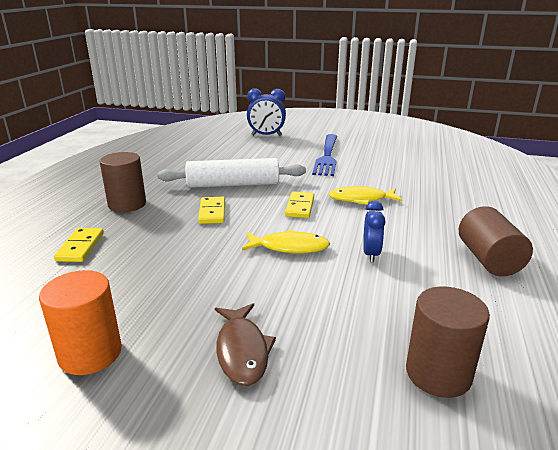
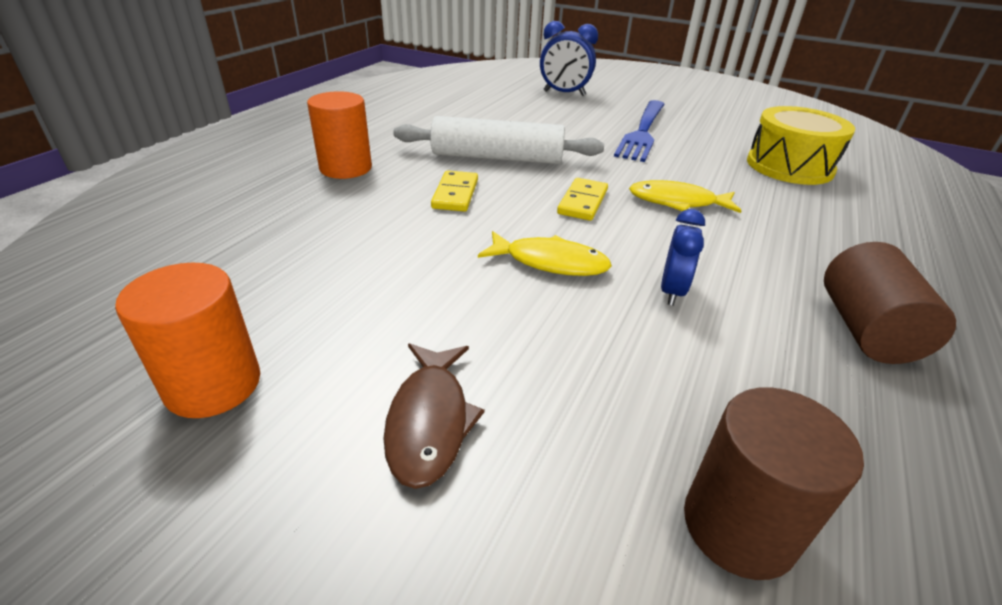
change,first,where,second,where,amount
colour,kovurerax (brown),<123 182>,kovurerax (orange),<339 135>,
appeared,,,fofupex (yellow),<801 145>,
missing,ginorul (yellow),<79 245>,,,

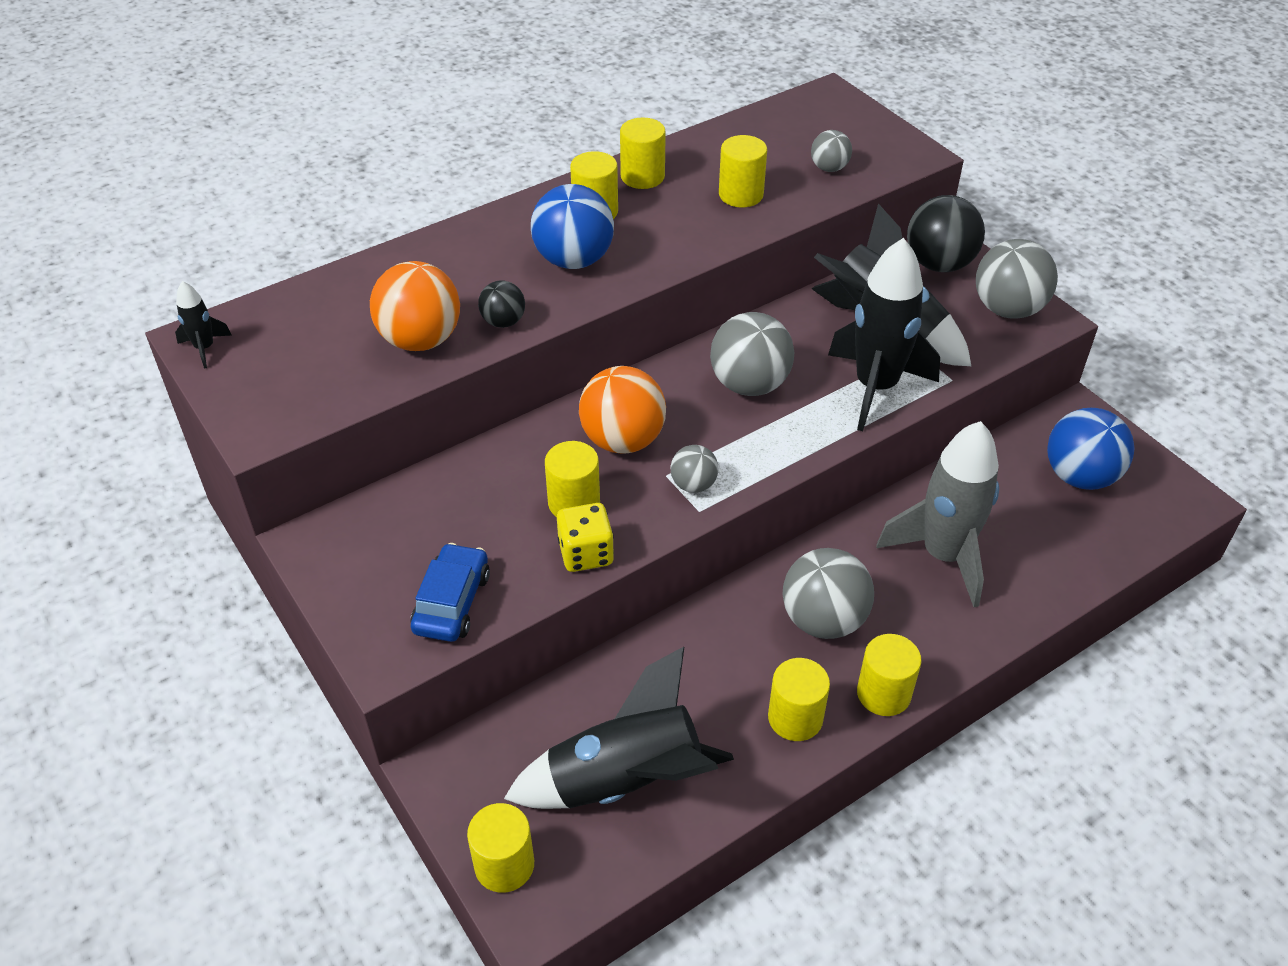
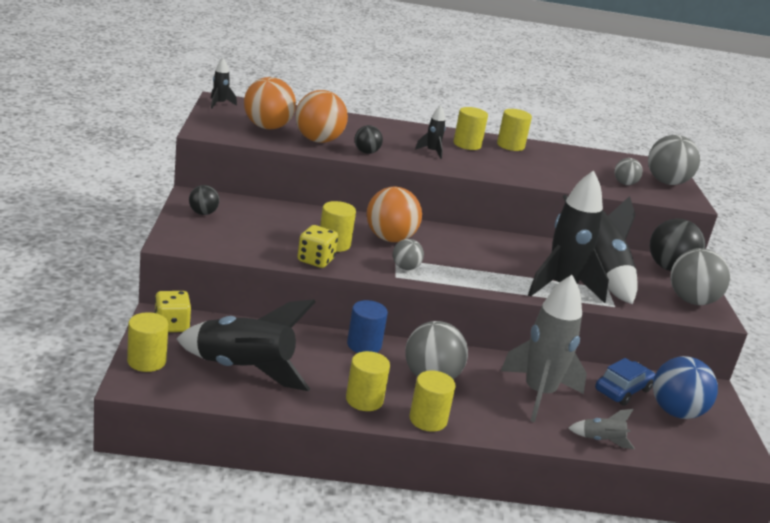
change,first,where,second,where,amount
appeared,,,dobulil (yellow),<172 311>,
appeared,,,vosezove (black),<204 200>,
appeared,,,vosezove (orange),<270 103>,
appeared,,,kovurerax (blue),<367 326>,
exchanged,vosezove (blue),<572 226>,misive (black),<430 132>,
appeared,,,misive (grey),<601 429>,
relocated,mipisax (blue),<450 592>,,<625 382>,
relocated,vosezove (grey),<752 354>,,<674 160>,
missing,kovurerax (yellow),<743 171>,,,

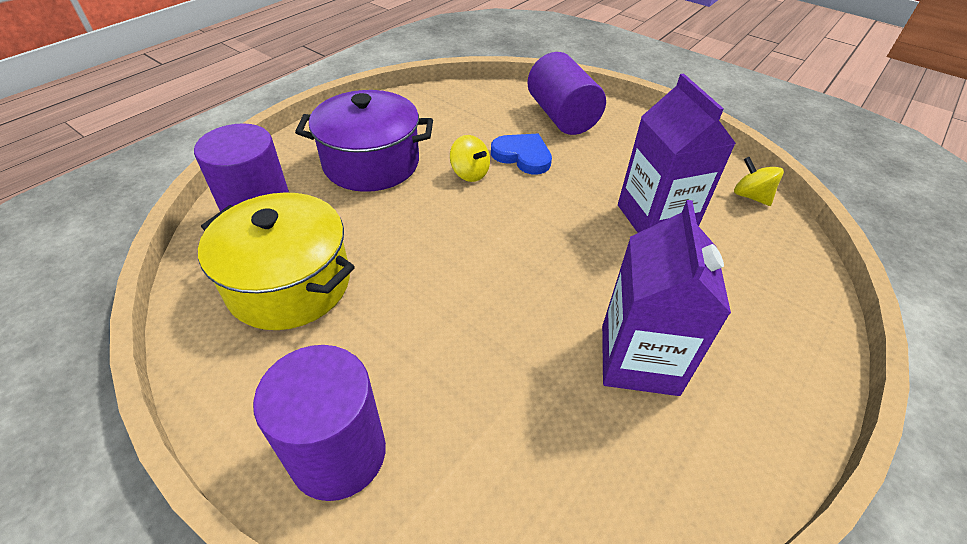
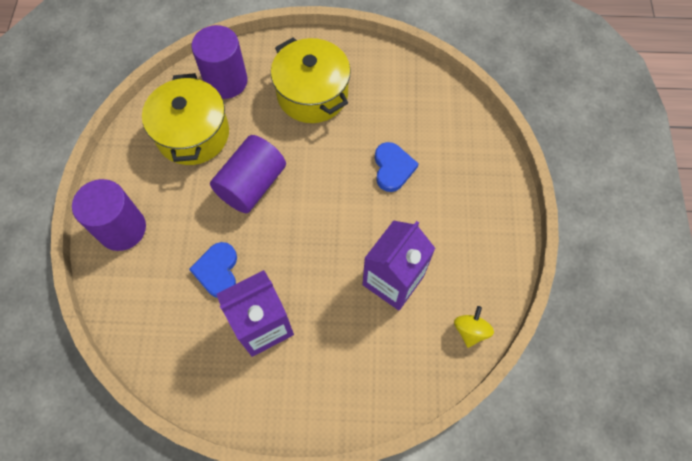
change,first,where,second,where,amount
appeared,,,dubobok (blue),<213 270>,
relocated,kovurerax (purple),<567 93>,,<248 174>,
colour,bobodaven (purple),<364 141>,bobodaven (yellow),<311 80>,
missing,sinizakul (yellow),<470 158>,,,

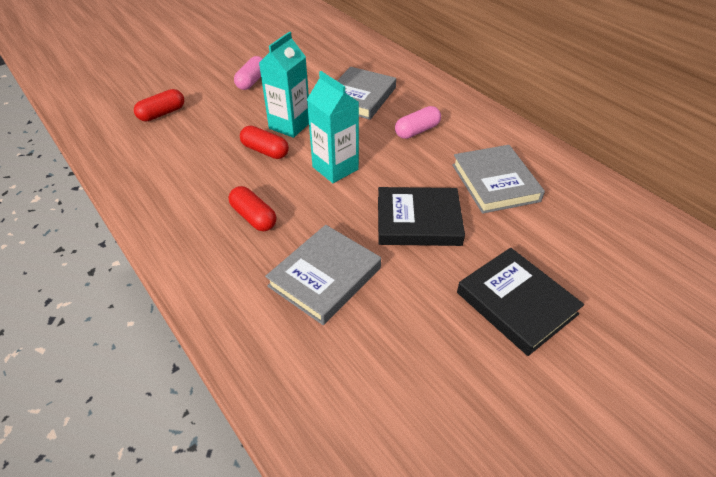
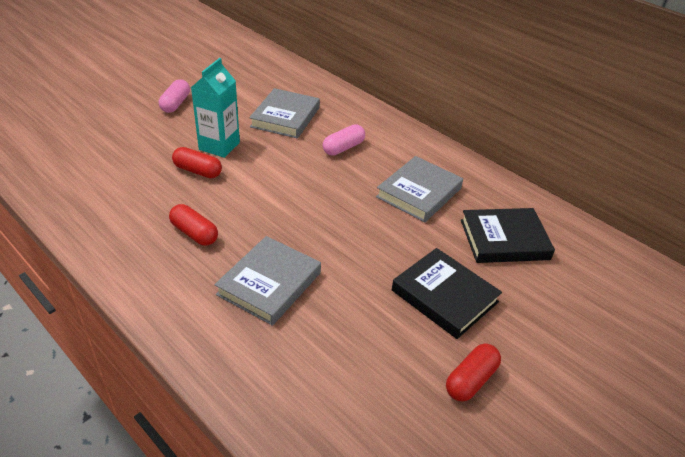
change,first,where,second,where,amount
spun,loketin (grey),<498 179>,,<419 189>,60 degrees clockwise
relocated,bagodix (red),<159 105>,,<473 372>,
relocated,loketin (black),<421 216>,,<508 235>,
missing,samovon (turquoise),<333 127>,,,

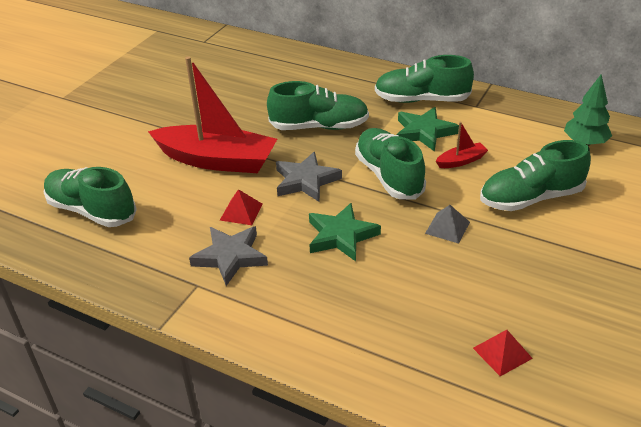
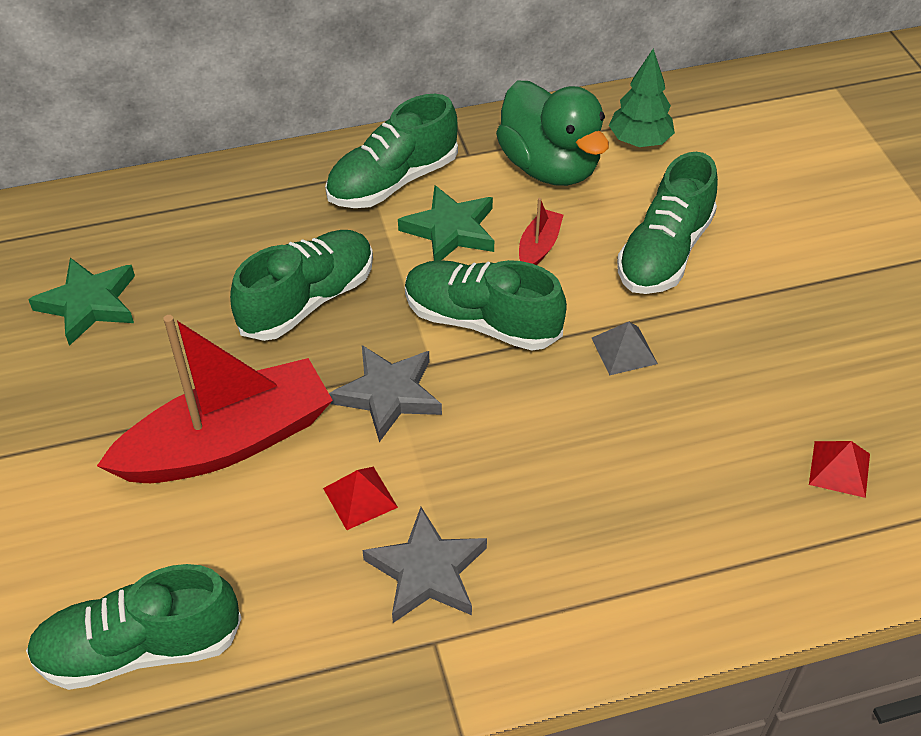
change,first,where,second,where,amount
relocated,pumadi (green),<345 232>,,<81 302>,
appeared,,,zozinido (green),<552 133>,

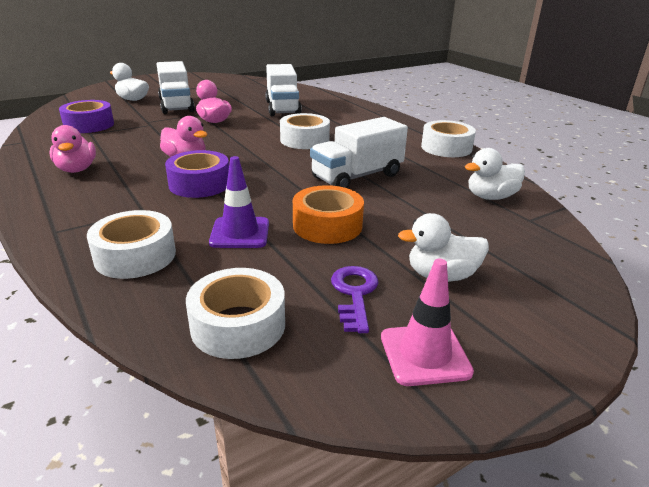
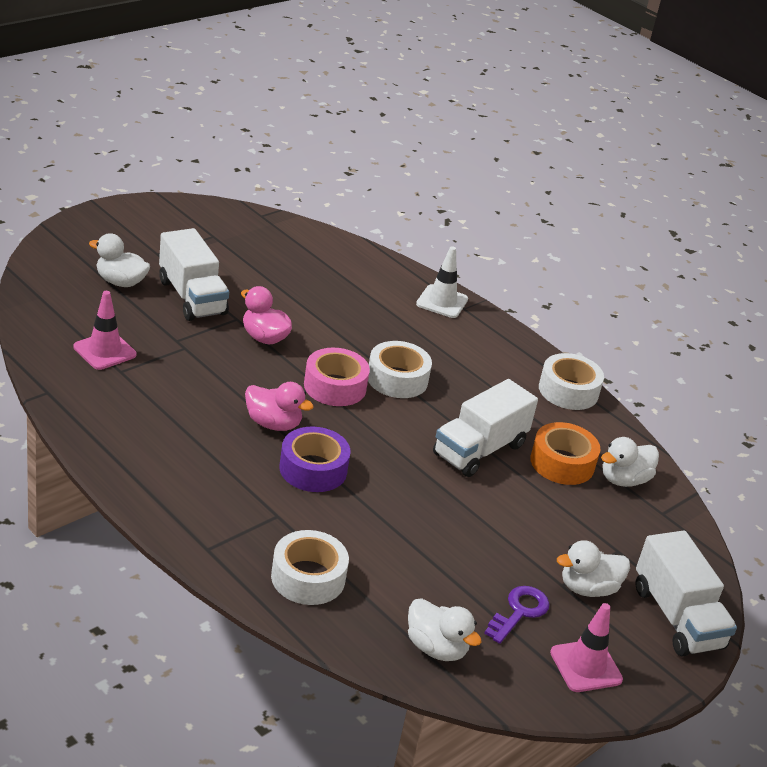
change,first,where,second,where,amount
exchanged,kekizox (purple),<86 116>,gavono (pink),<104 330>,
appeared,,,kekizox (pink),<337 377>,
exchanged,kekizox (white),<235 313>,zozinido (white),<445 629>,
appeared,,,gavono (white),<442 282>,
spun,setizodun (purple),<355 299>,,<517 615>,45 degrees clockwise
relocated,kekizox (orange),<328 214>,,<565 453>,
relocated,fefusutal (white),<284 90>,,<686 593>,
missing,zozinido (pink),<72 149>,,,
missing,gavono (purple),<239 202>,,,

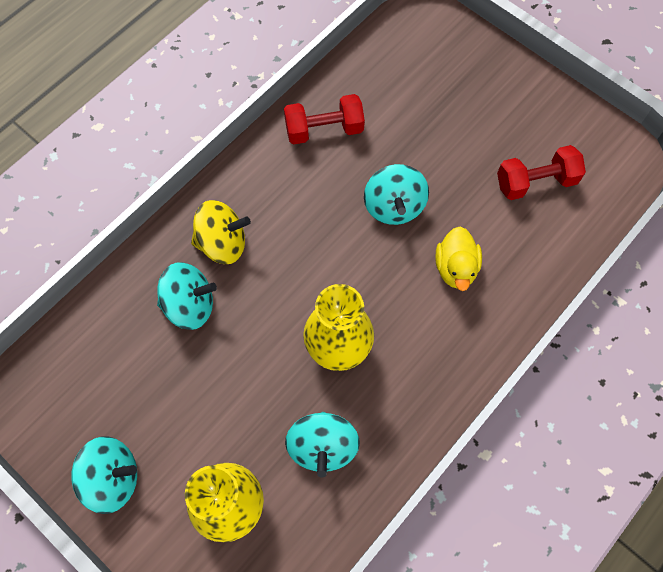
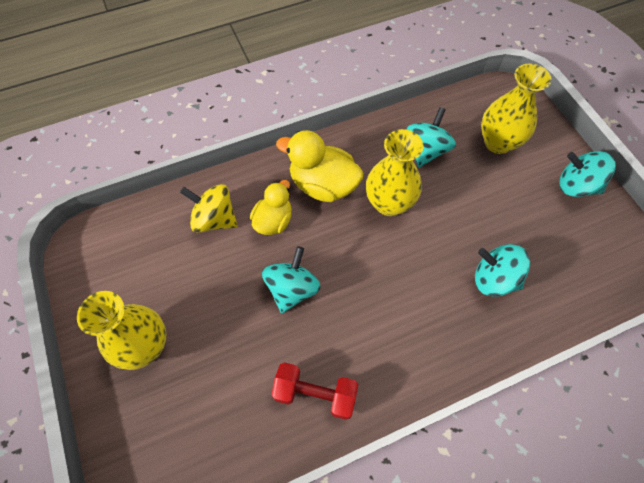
change,first,where,second,where,amount
appeared,,,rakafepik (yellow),<121 330>,
relocated,sinizakul (yellow),<221 232>,,<209 208>,
appeared,,,zozinido (yellow),<320 166>,
missing,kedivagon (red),<541 172>,,,

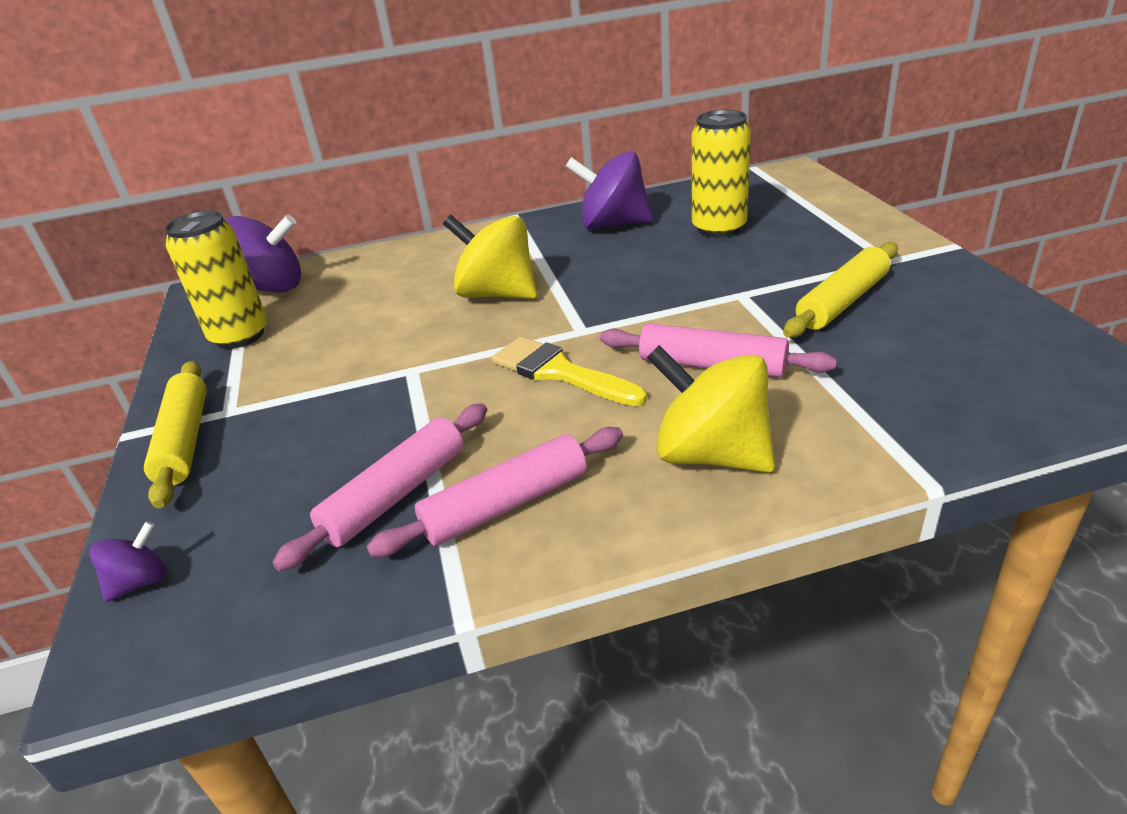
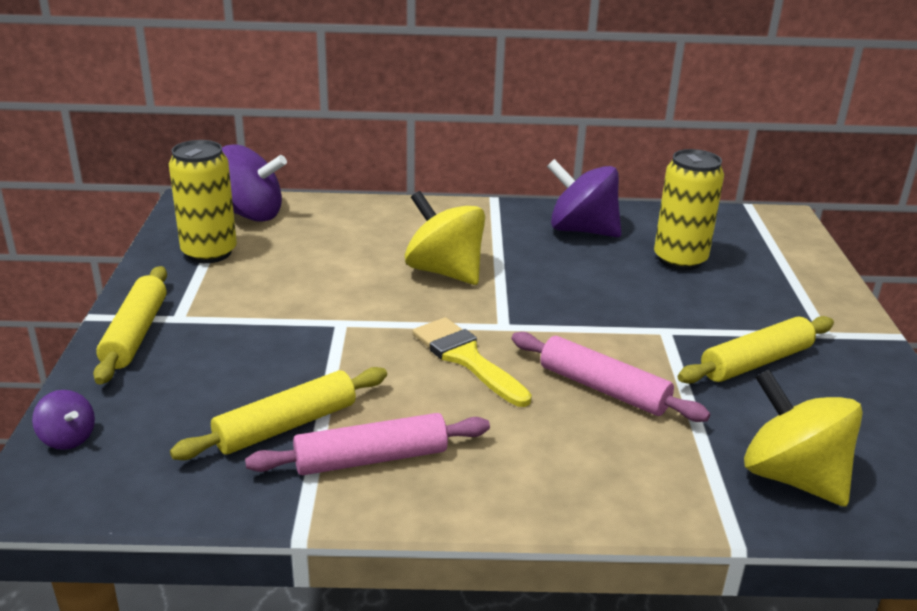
change,first,where,second,where,amount
spun,sinizakul (purple),<127 561>,,<63 420>,75 degrees clockwise
colour,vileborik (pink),<379 487>,vileborik (yellow),<278 413>,
relocated,sinizakul (yellow),<711 409>,,<803 438>,

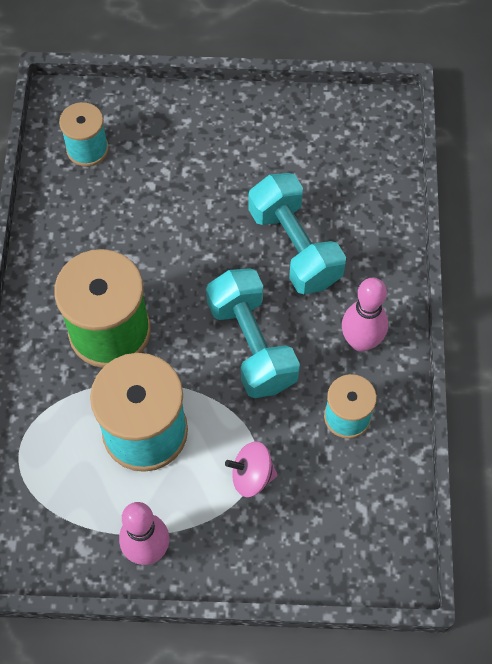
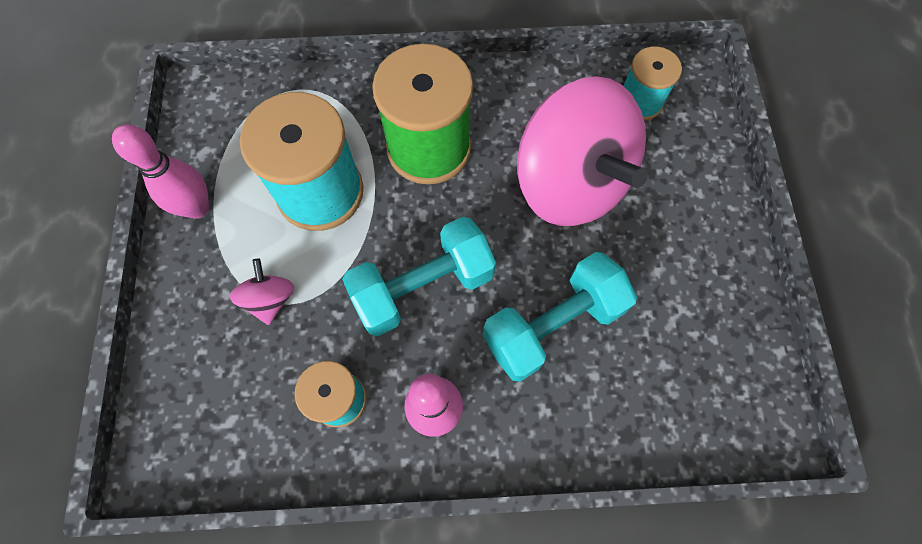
change,first,where,second,where,amount
appeared,,,sinizakul (pink),<582 151>,

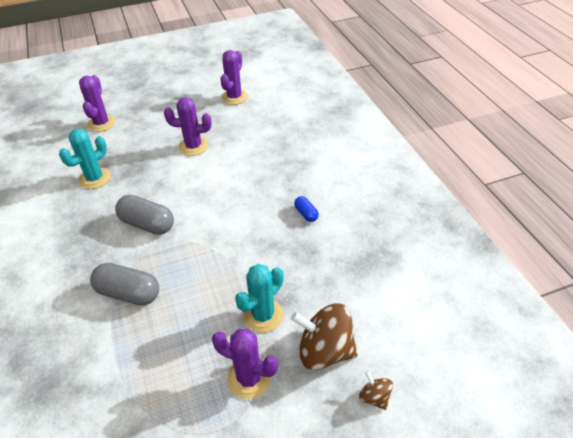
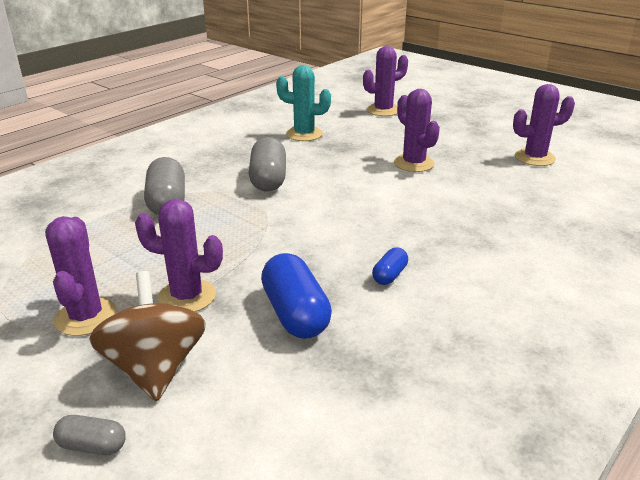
change,first,where,second,where,amount
exchanged,sinizakul (brown),<376 390>,bagodix (grey),<89 435>,
colour,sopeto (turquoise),<259 298>,sopeto (purple),<179 255>,
appeared,,,bagodix (blue),<296 296>,

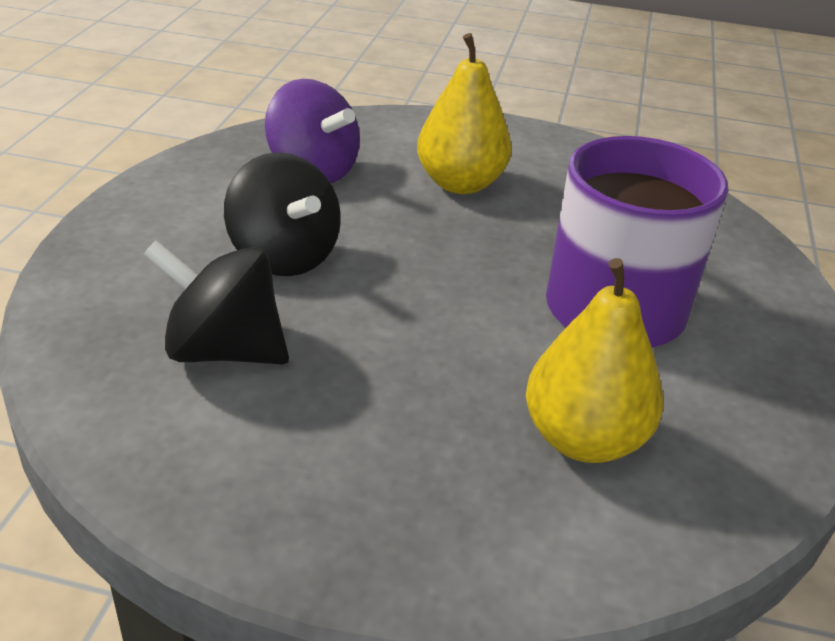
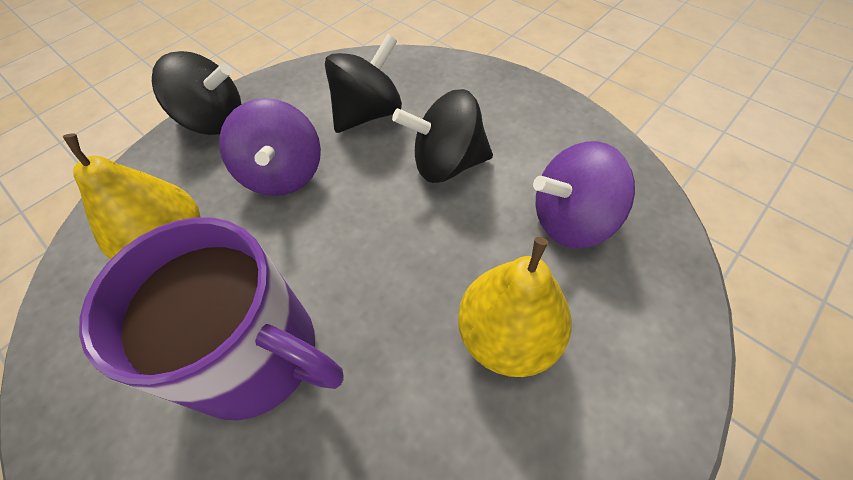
change,first,where,second,where,amount
appeared,,,sinizakul (black),<196 93>,
appeared,,,sinizakul (purple),<270 147>,

